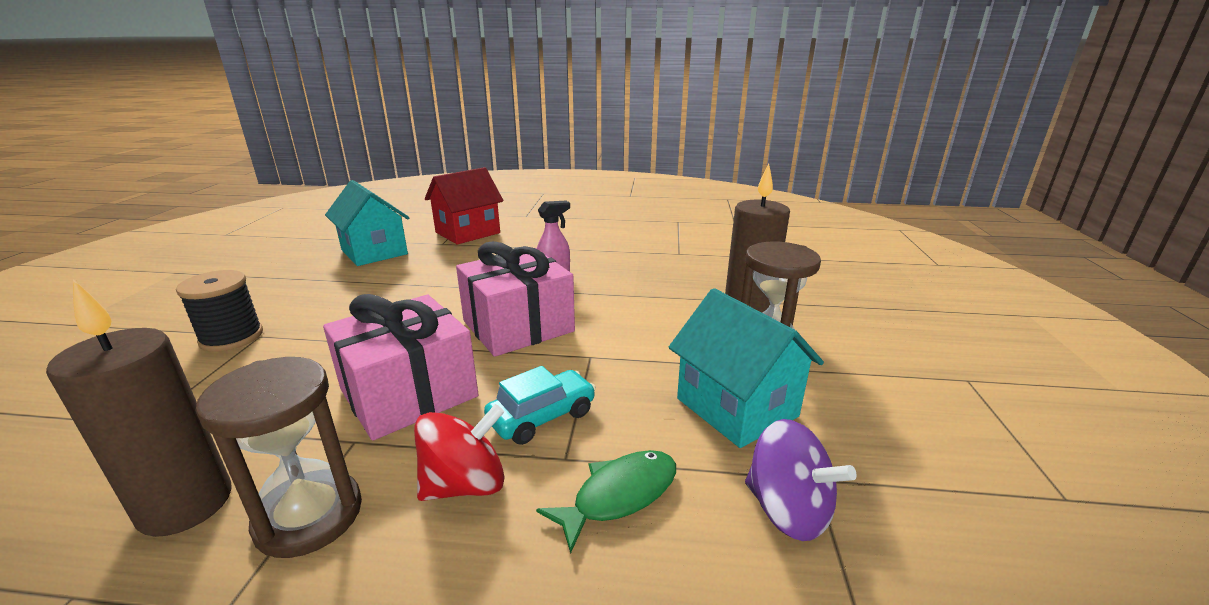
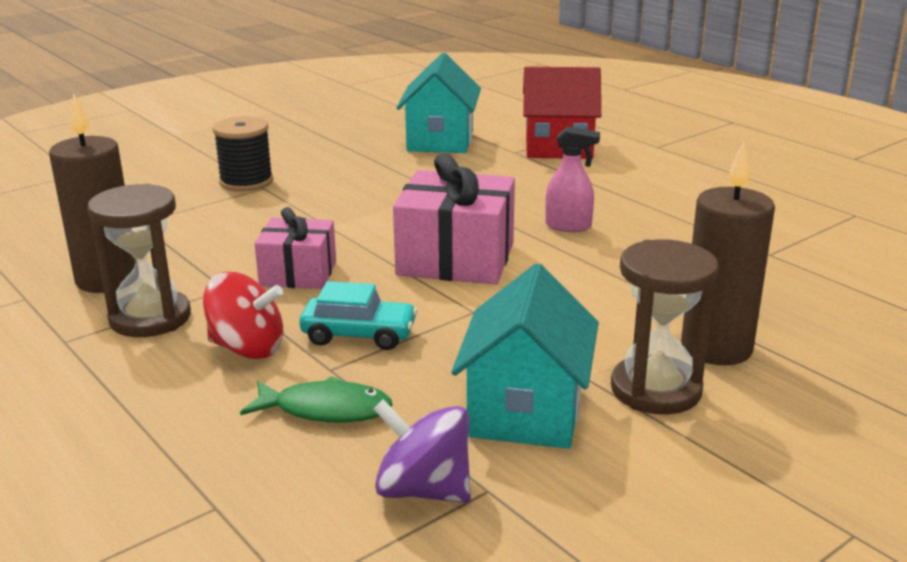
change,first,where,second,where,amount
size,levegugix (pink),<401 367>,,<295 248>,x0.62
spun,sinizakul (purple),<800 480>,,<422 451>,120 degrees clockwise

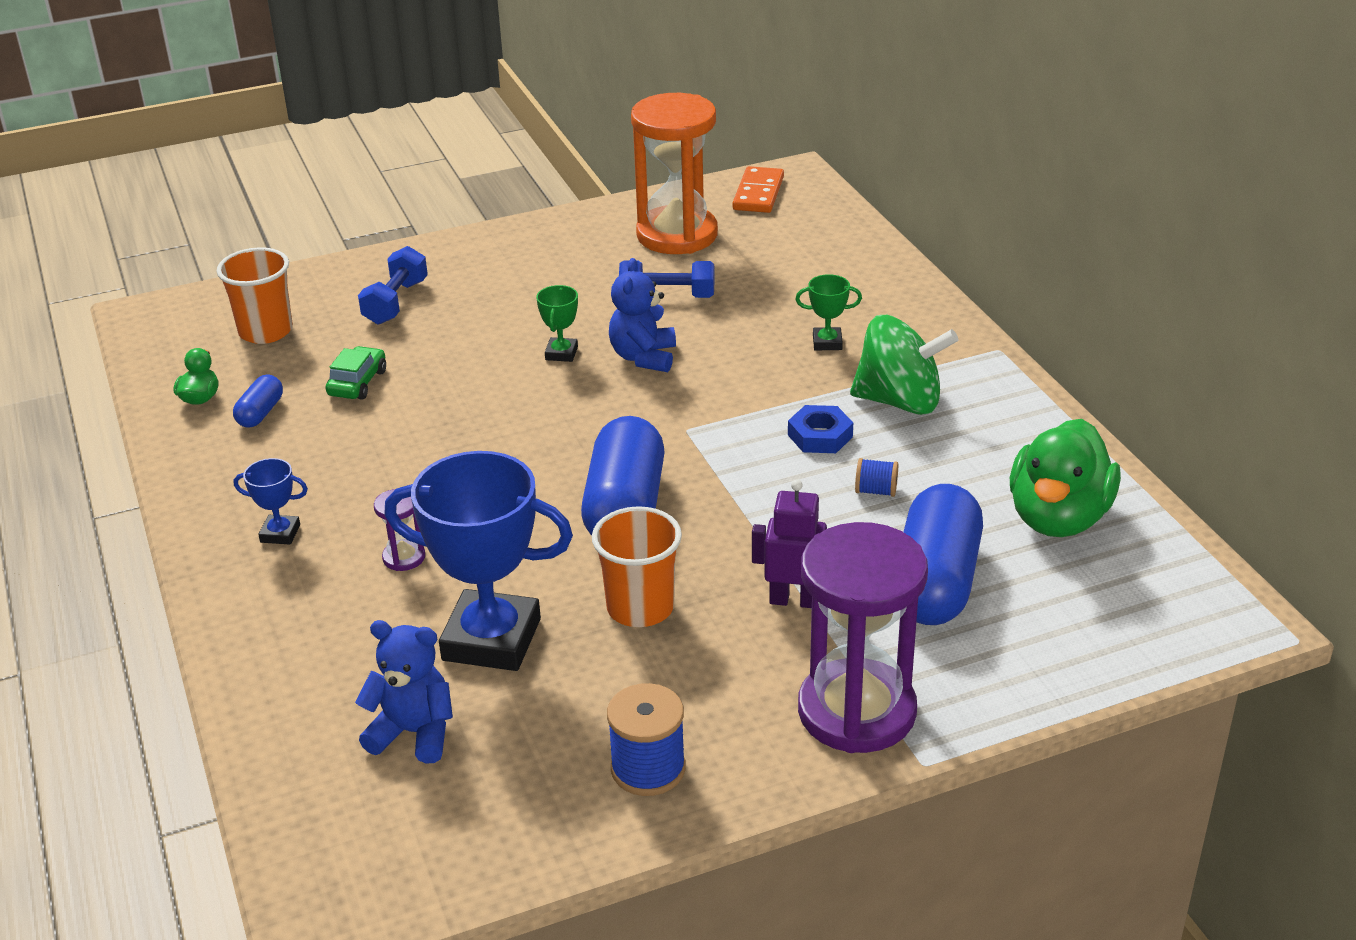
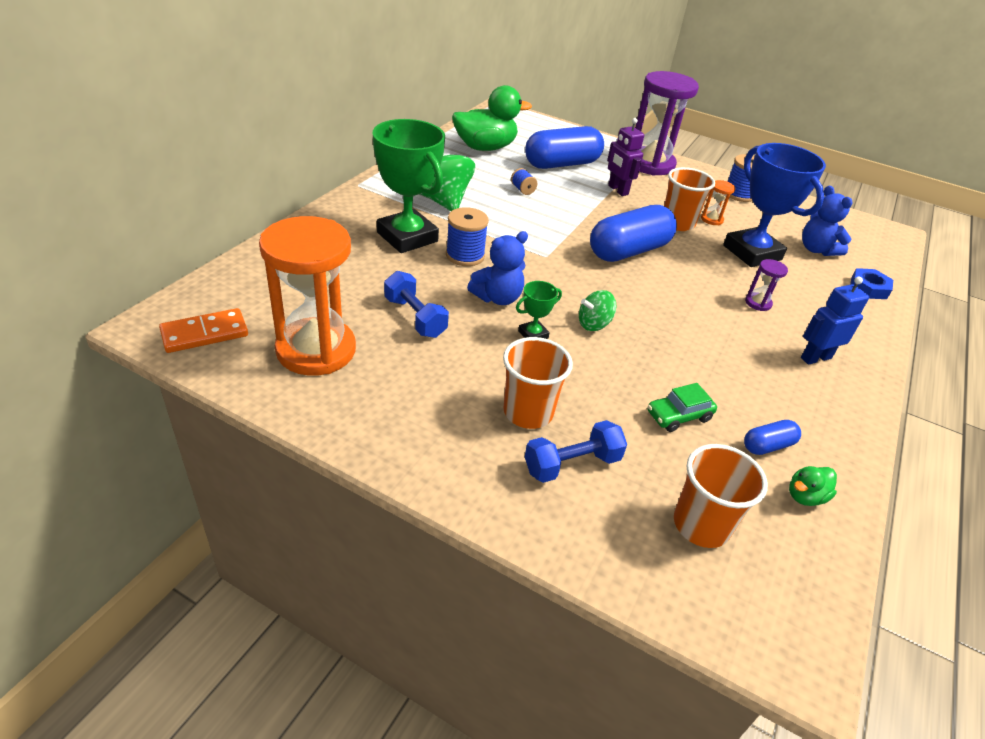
change,first,where,second,where,amount
size,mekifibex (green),<829 312>,,<409 186>,x2.30
appeared,,,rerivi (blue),<467 236>,
appeared,,,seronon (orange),<538 383>,
appeared,,,sinizakul (green),<597 310>,
appeared,,,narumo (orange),<718 202>,
exchanged,mekifibex (blue),<271 501>,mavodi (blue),<835 321>,
relocated,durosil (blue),<820 429>,,<871 283>,

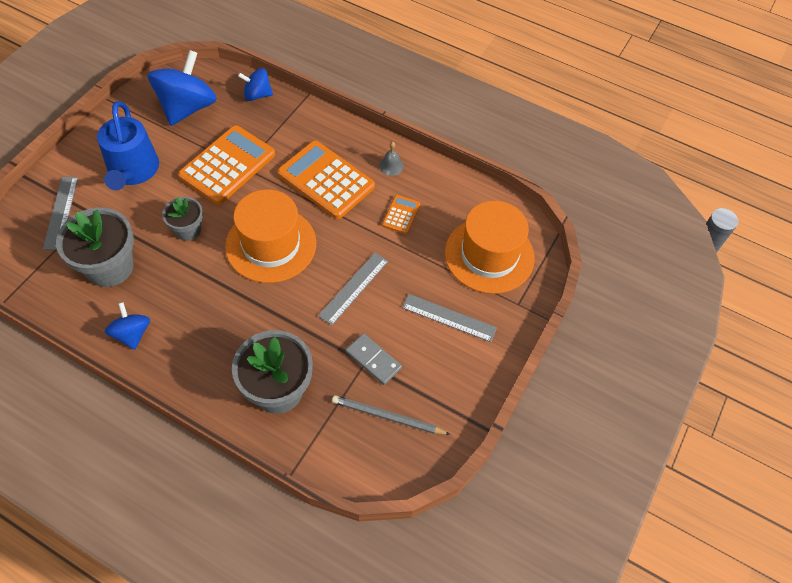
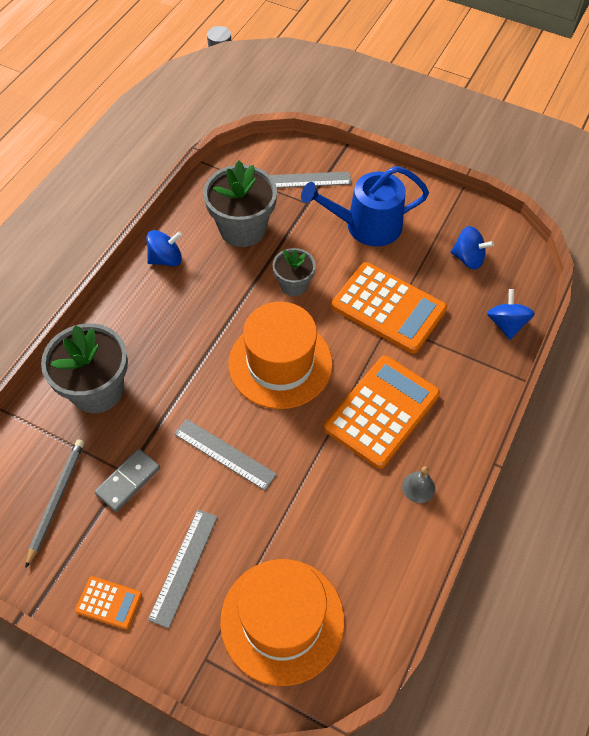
change,first,where,second,where,amount
relocated,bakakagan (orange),<401 214>,,<108 603>,
size,sinizakul (blue),<182 88>,,<472 248>,x0.54

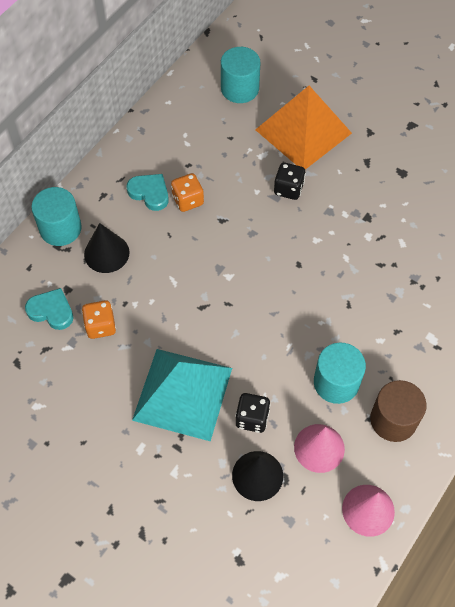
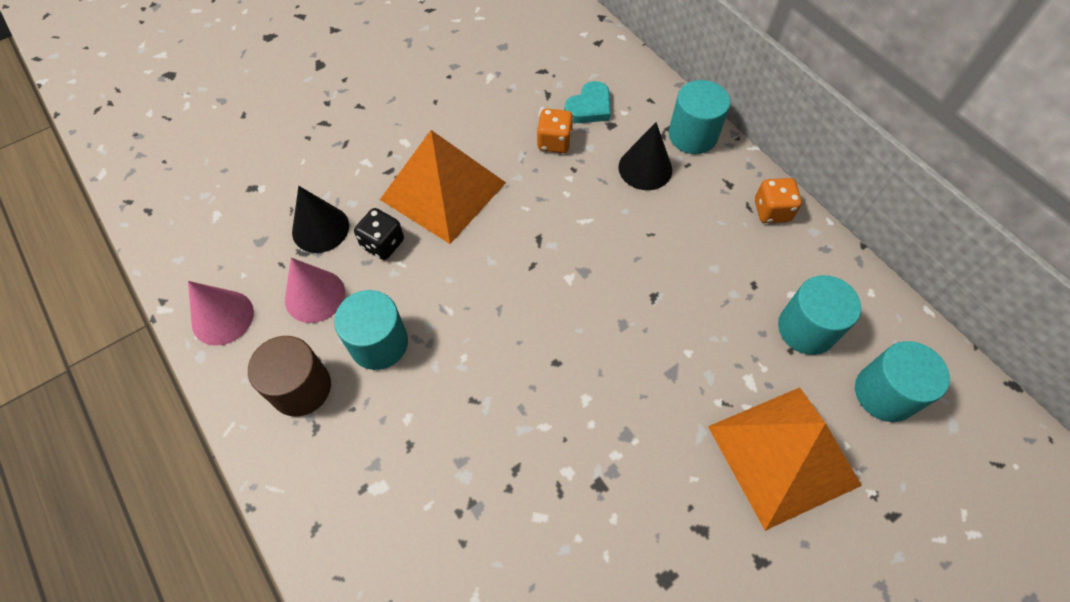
change,first,where,second,where,amount
colour,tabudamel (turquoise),<182 395>,tabudamel (orange),<443 187>,
relocated,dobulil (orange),<187 192>,,<778 200>,
appeared,,,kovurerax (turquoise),<819 315>,
missing,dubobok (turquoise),<147 192>,,,
missing,dobulil (black),<290 181>,,,

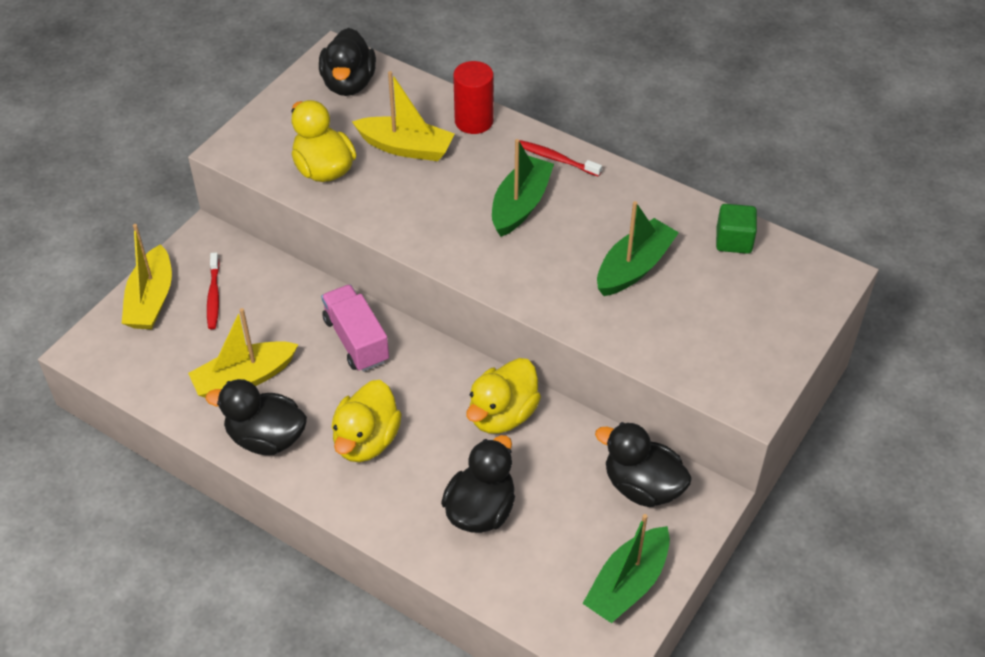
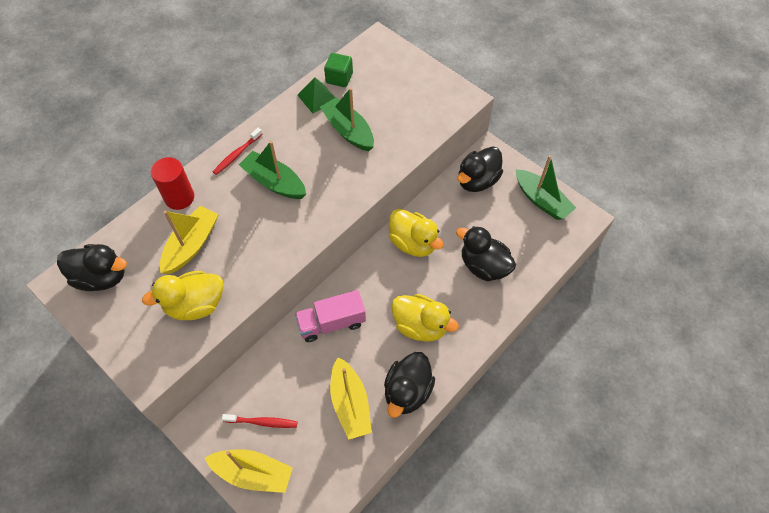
change,first,where,second,where,amount
appeared,,,tabudamel (green),<316 95>,

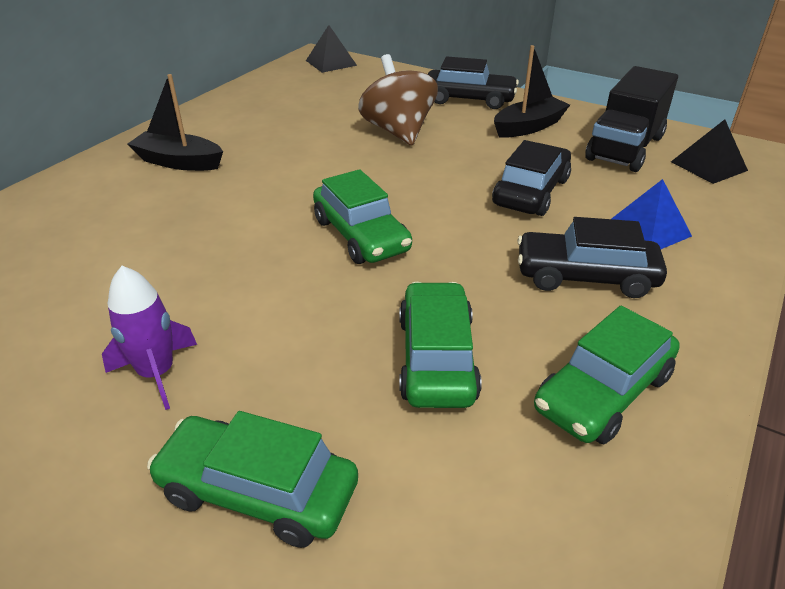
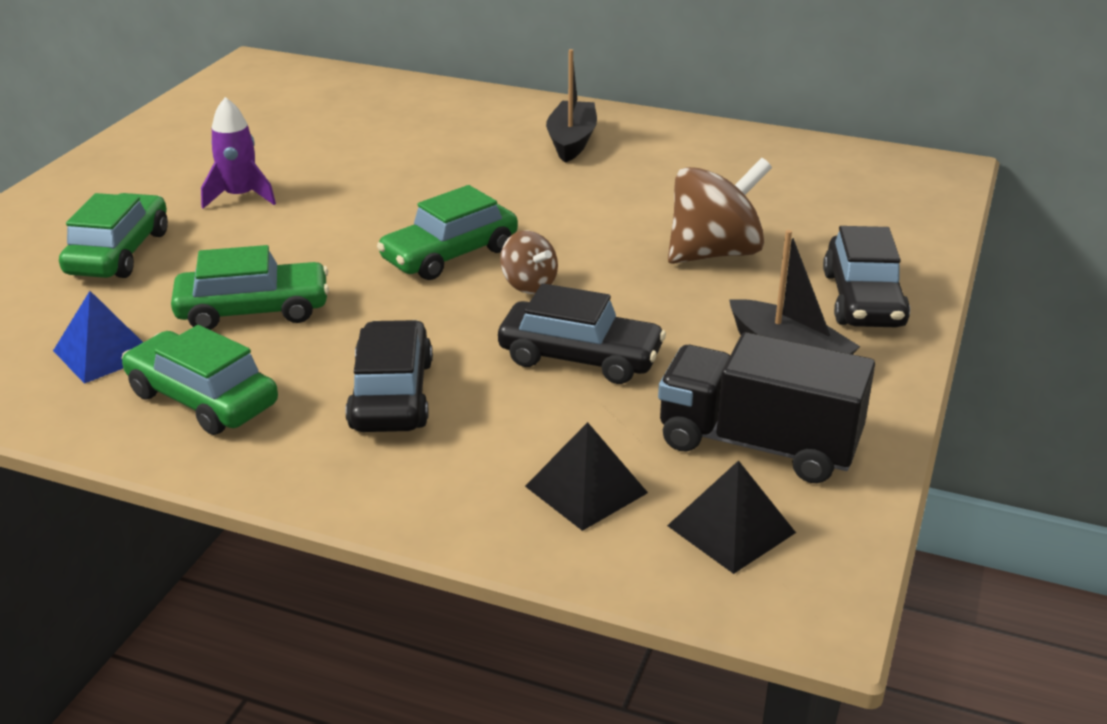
change,first,where,second,where,amount
relocated,tabudamel (blue),<652 214>,,<98 337>,
appeared,,,sinizakul (brown),<529 262>,
relocated,tabudamel (black),<331 49>,,<586 476>,

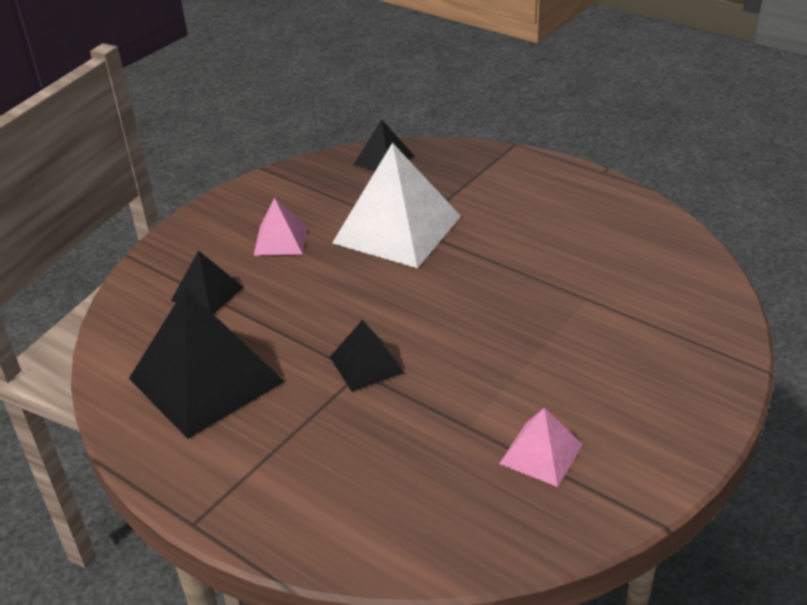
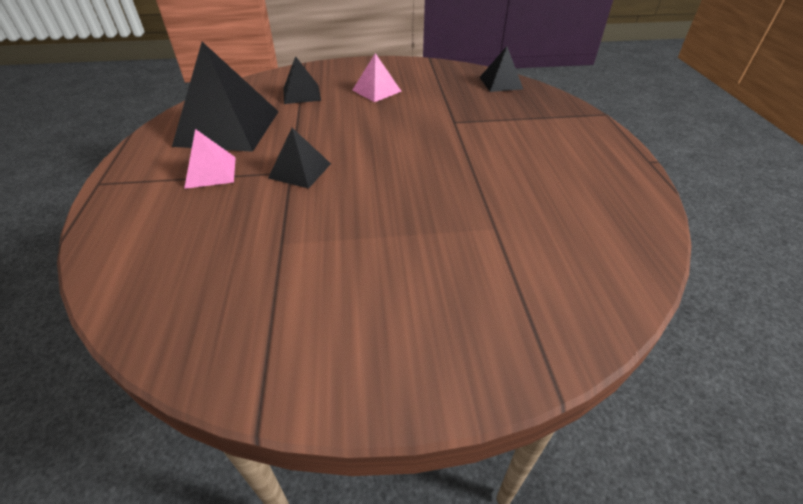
change,first,where,second,where,amount
relocated,tabudamel (pink),<541 447>,,<210 159>,
missing,tabudamel (white),<396 205>,,,

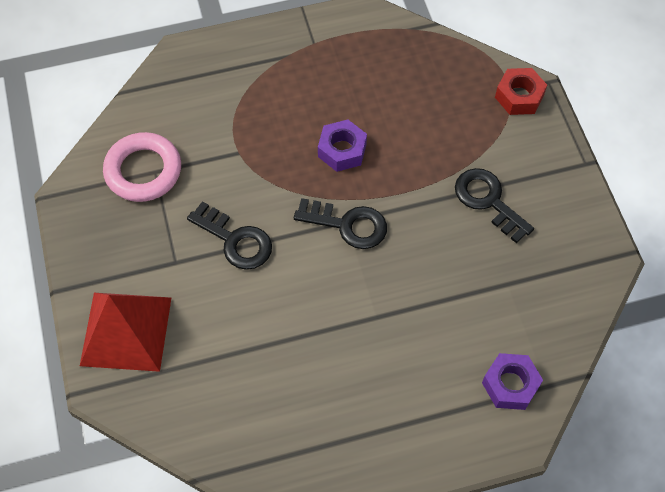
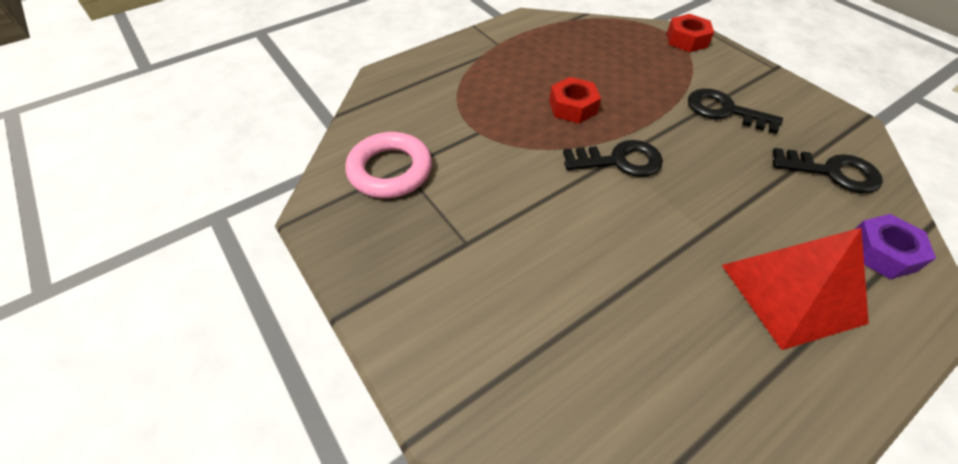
change,first,where,second,where,amount
colour,durosil (purple),<342 145>,durosil (red),<575 100>,
relocated,tabudamel (red),<125 332>,,<795 289>,
relocated,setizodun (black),<229 235>,,<828 170>,

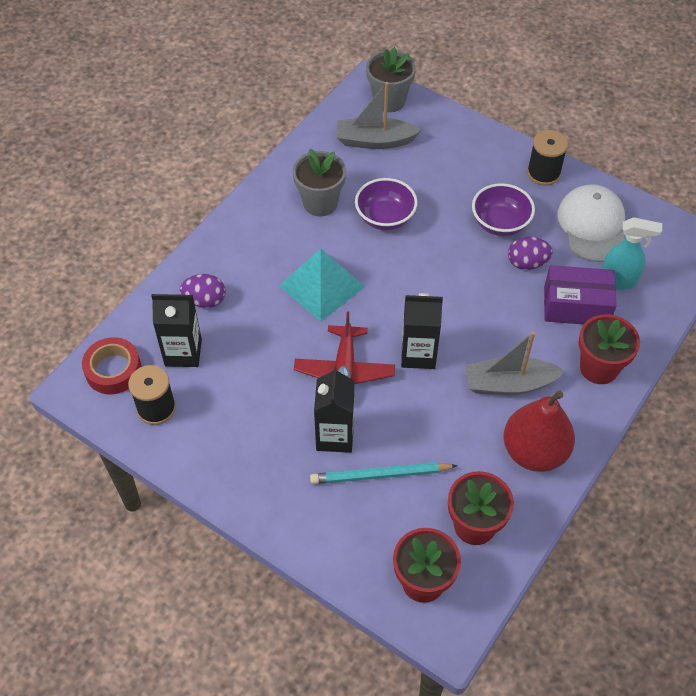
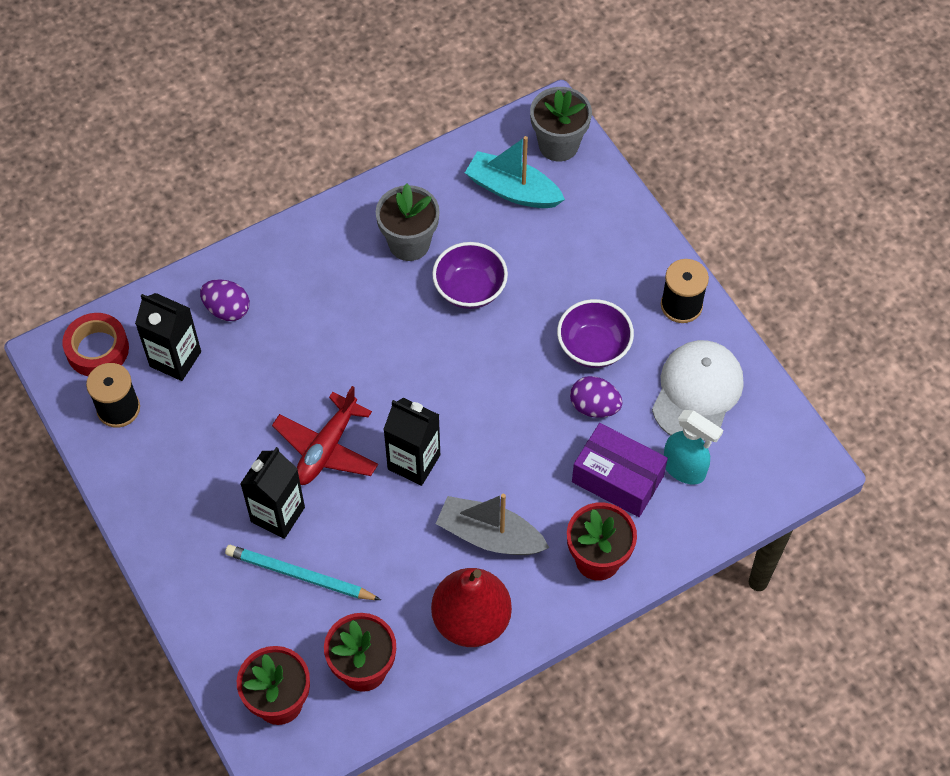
change,first,where,second,where,amount
colour,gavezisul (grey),<379 115>,gavezisul (turquoise),<515 172>,
missing,tabudamel (turquoise),<322 285>,,,

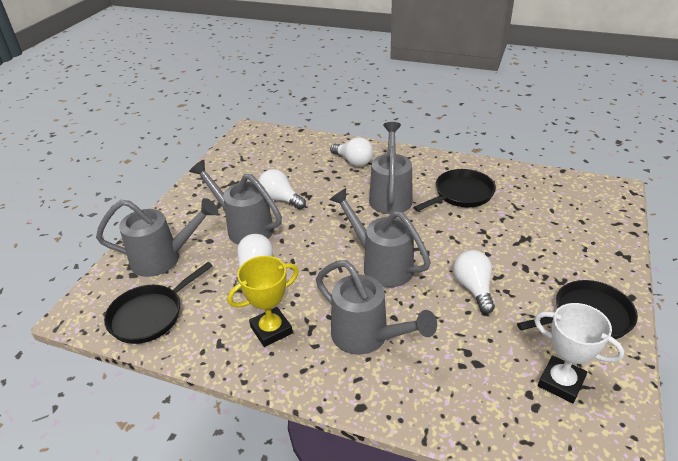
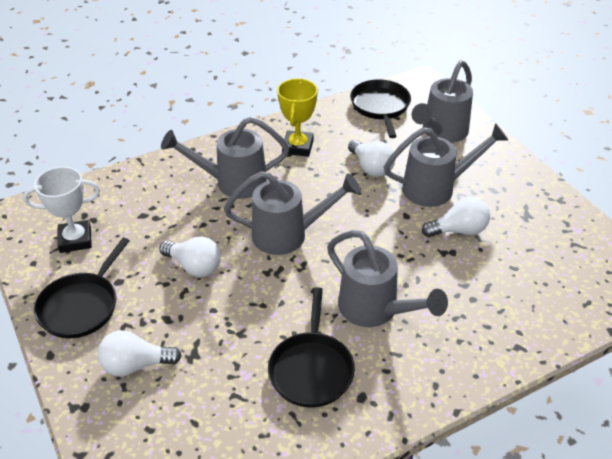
change,first,where,second,where,amount
relocated,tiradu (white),<351 151>,,<140 353>,

